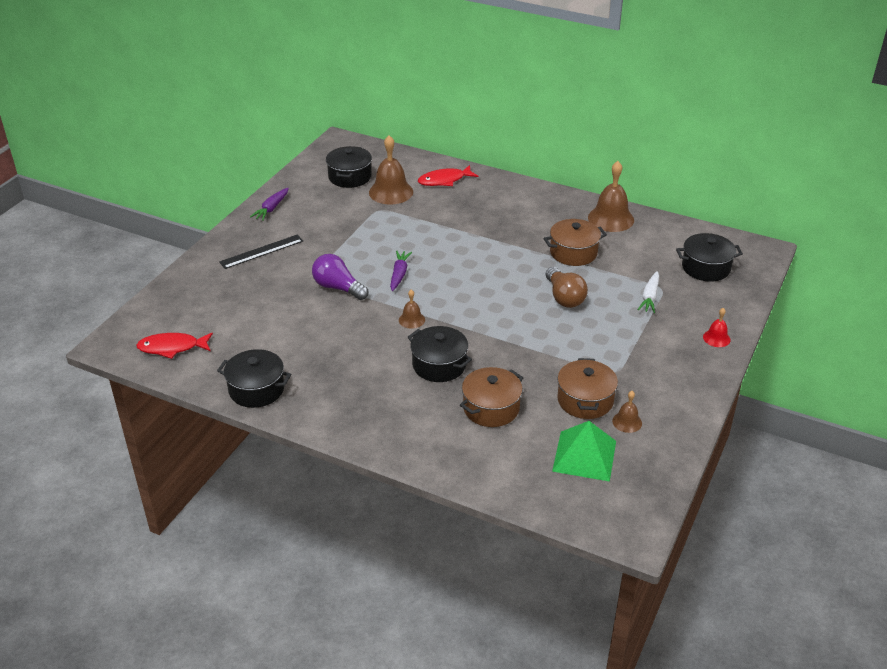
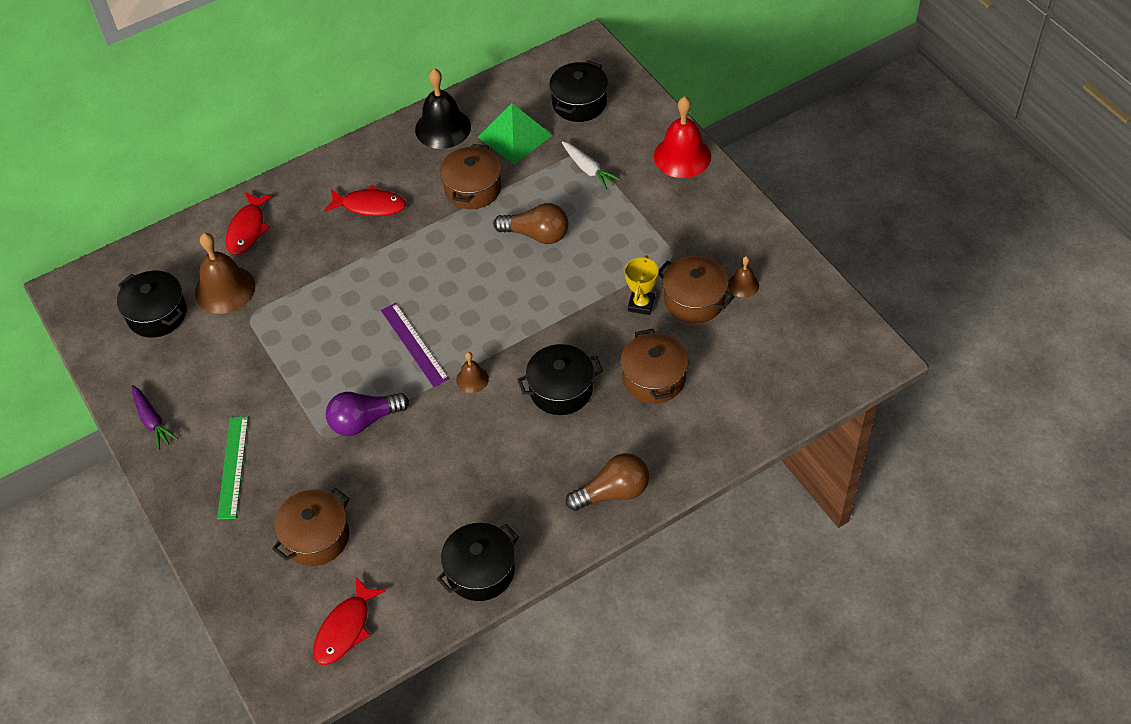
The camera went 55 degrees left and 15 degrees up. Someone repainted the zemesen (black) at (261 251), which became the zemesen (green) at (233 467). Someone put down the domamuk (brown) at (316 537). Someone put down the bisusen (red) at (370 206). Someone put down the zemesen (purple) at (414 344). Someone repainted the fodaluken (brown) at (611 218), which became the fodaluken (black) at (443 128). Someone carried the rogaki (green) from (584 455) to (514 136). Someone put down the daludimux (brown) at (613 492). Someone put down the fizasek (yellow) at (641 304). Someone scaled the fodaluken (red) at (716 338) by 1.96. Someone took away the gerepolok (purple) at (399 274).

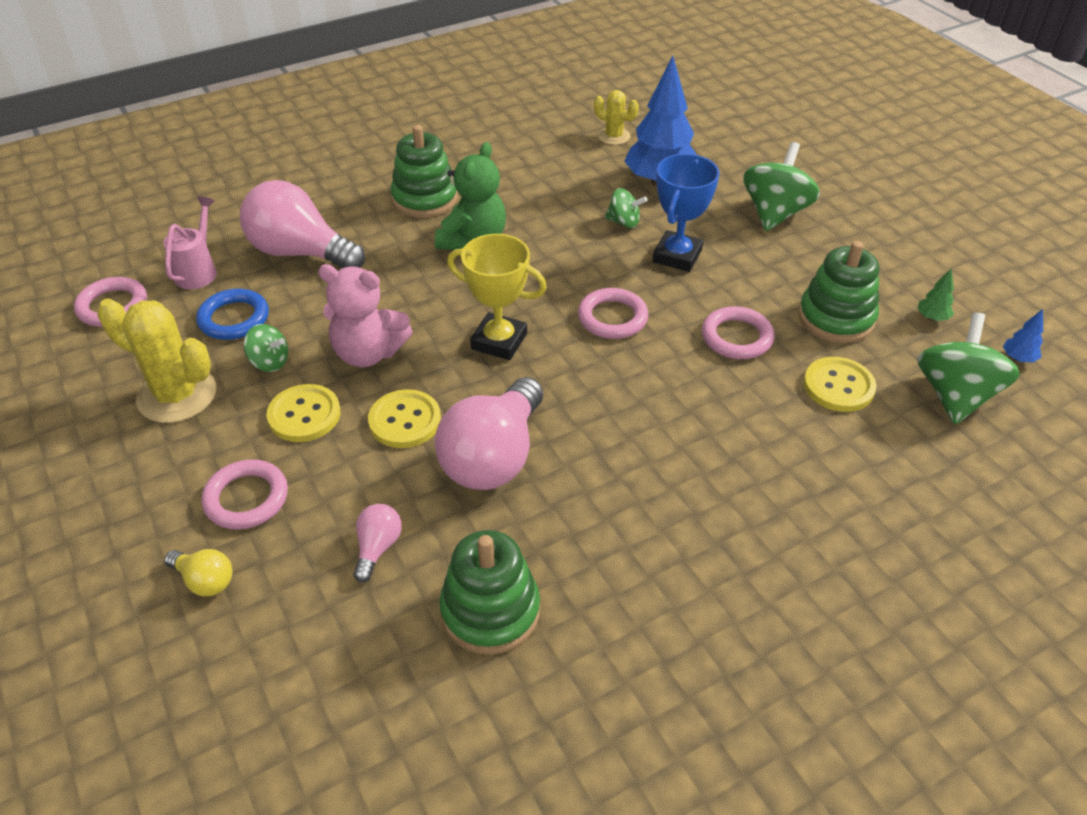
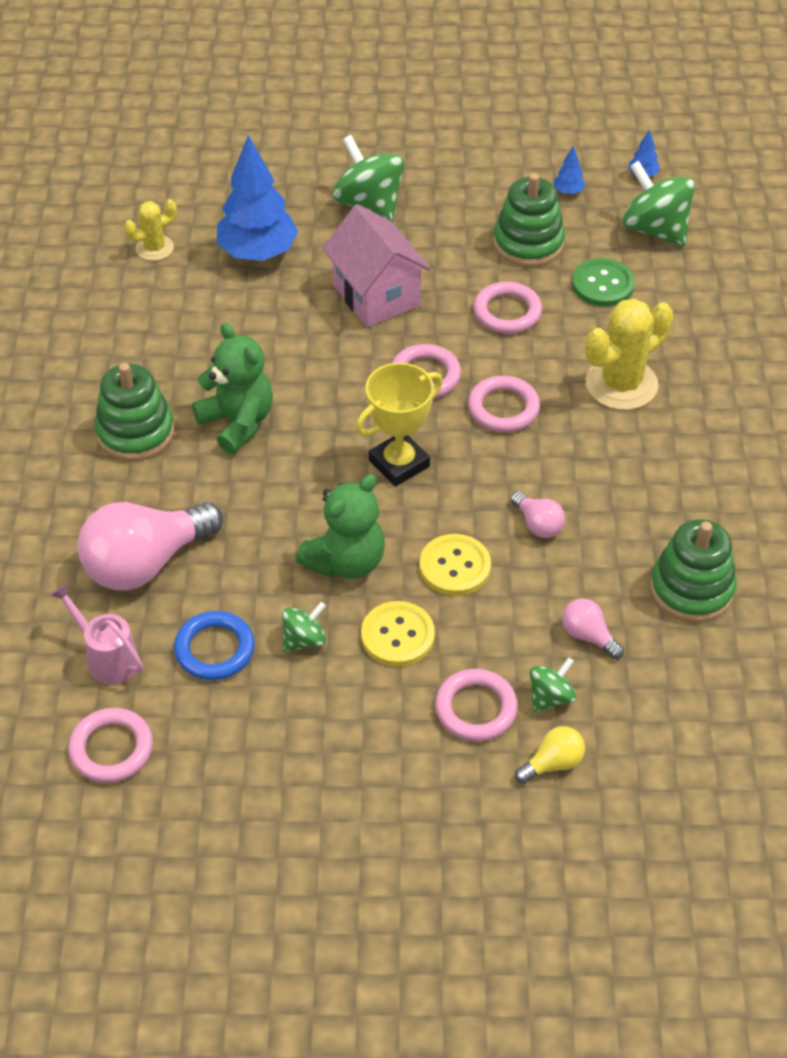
The camera went 60 degrees left and 5 degrees up. Someone repainted the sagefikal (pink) at (368 353), which became the sagefikal (green) at (346 561). Someone swapped the fizasek (blue) at (677 256) for the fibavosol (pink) at (376 295). Someone put down the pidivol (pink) at (503 408). Someone scaled the daludimux (pink) at (494 457) by 0.46. Someone carried the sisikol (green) from (624 222) to (550 697). Someone repainted the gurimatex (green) at (932 318), which became the gurimatex (blue) at (568 191). Someone repainted the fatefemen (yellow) at (838 386), which became the fatefemen (green) at (602 284). Someone carried the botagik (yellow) from (177 395) to (621 384).

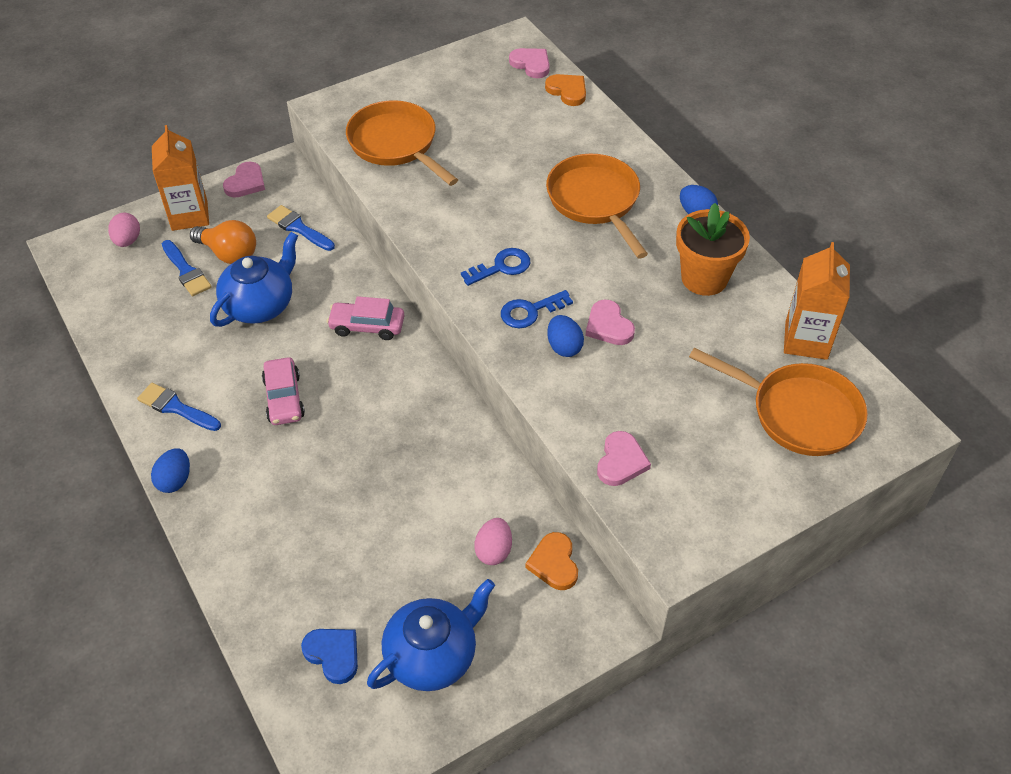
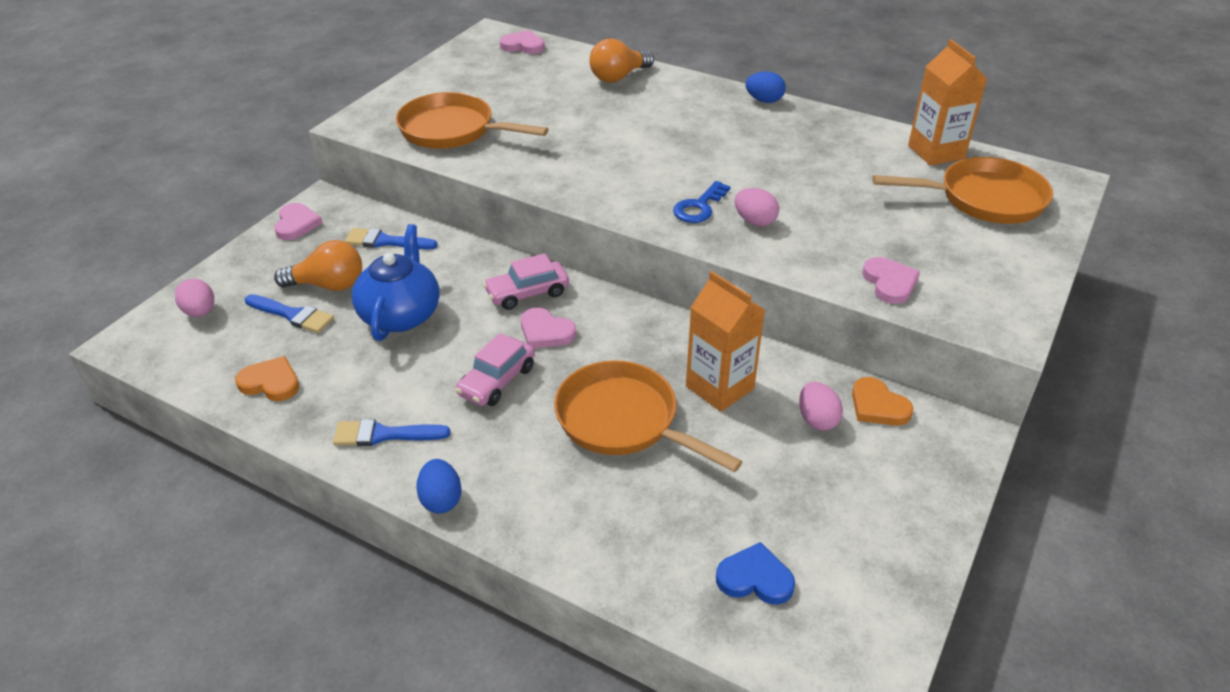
The camera went 30 degrees left and 10 degrees down. Someone carried the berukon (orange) from (567 91) to (271 382). Someone rotated the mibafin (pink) at (284 398) by 75 degrees clockwise. Someone carried the berukon (pink) from (608 326) to (545 332). Someone carried the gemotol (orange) from (595 201) to (623 421). Someone put down the daludimux (orange) at (618 77). Someone carried the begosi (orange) from (189 215) to (719 387). Someone repainted the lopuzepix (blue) at (564 347), which became the lopuzepix (pink) at (755 221). Someone took away the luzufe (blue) at (432 655). Someone took away the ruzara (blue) at (501 267). Someone took away the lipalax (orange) at (704 278).

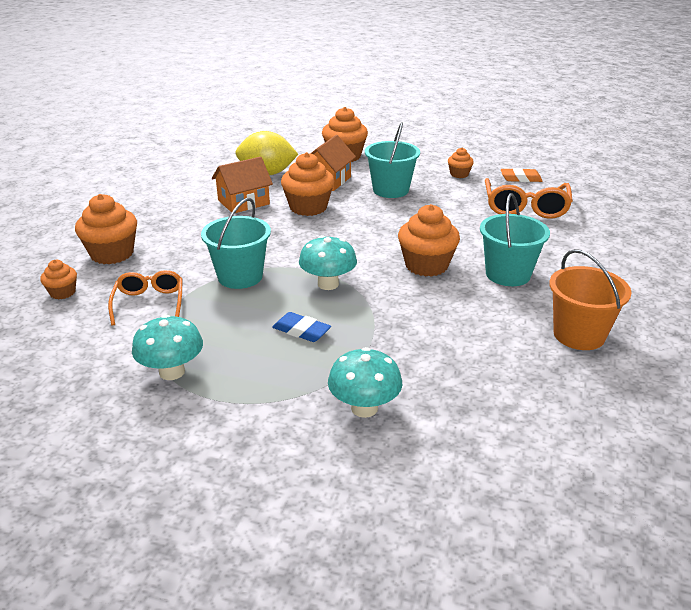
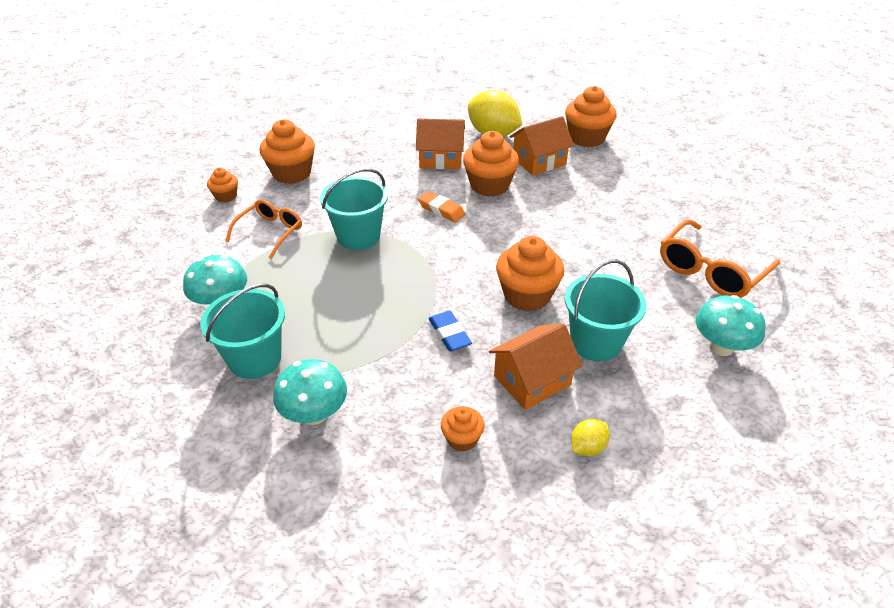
The camera went 35 degrees right and 10 degrees up. Someone carried the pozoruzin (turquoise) from (391 190) to (255 359). Someone carried the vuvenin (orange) from (520 178) to (441 210). Someone carried the vuvenin (blue) from (301 331) to (449 334). Someone carried the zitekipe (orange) from (459 174) to (462 439). Someone put down the fibavosol (orange) at (532 380). Someone swapped the pozoruzin (orange) at (579 335) for the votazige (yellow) at (587 447). Someone carried the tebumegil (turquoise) from (328 284) to (721 347).

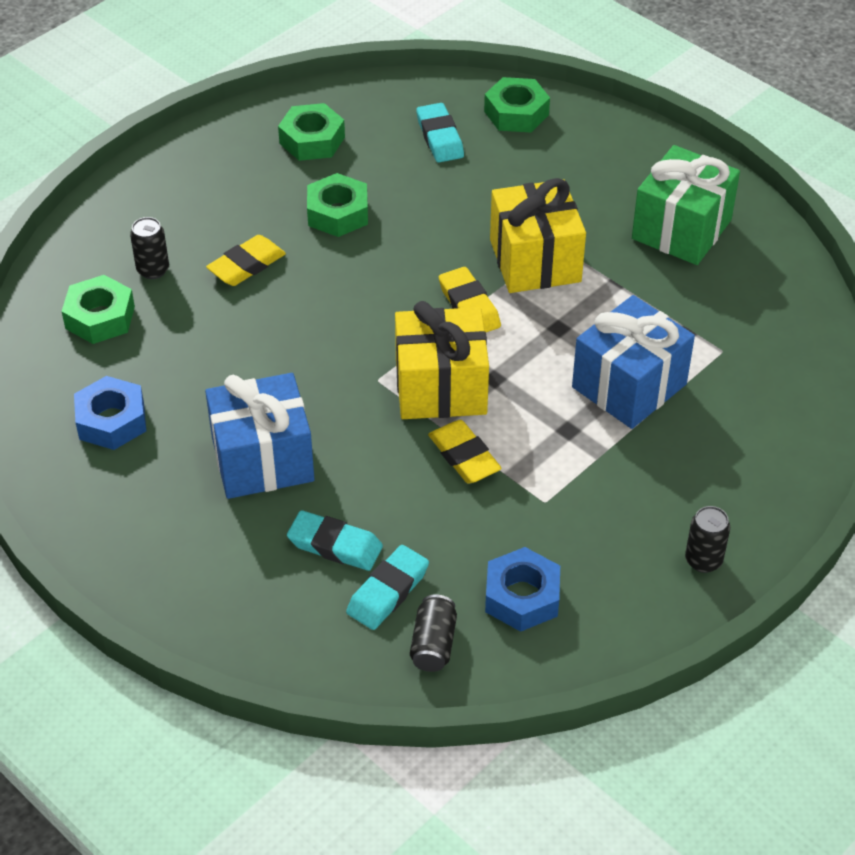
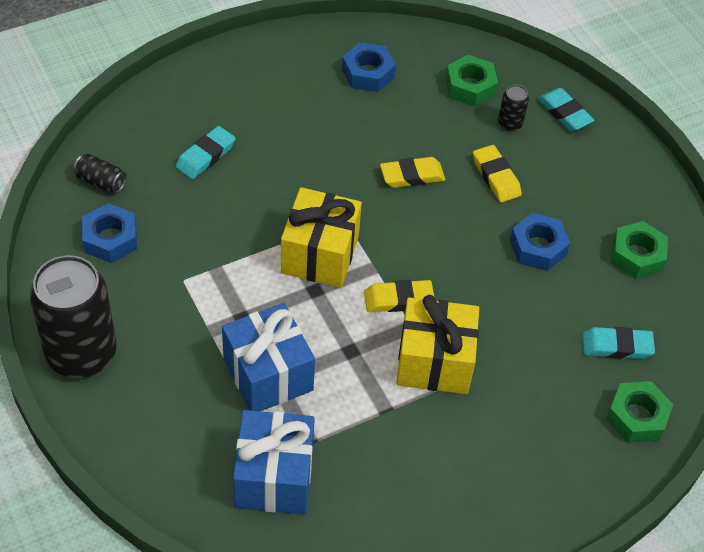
The camera went 105 degrees right and 5 degrees up. Someone scaled the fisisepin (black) at (703 560) by 2.40. Someone carried the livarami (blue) from (262 459) to (274 477). Someone carried the vuvenin (yellow) from (464 456) to (412 176). Someone repainted the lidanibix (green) at (338 213), which became the lidanibix (blue) at (538 247). Someone carried the vuvenin (turquoise) from (388 591) to (564 113). Someone took away the livarami (green) at (681 229).

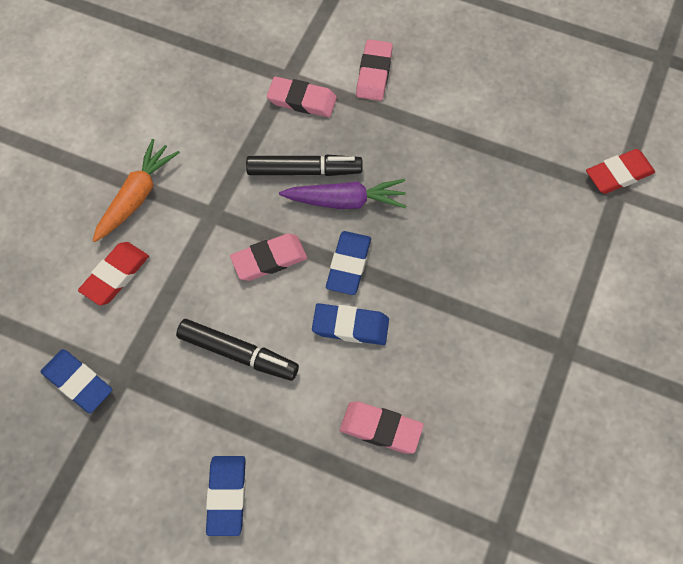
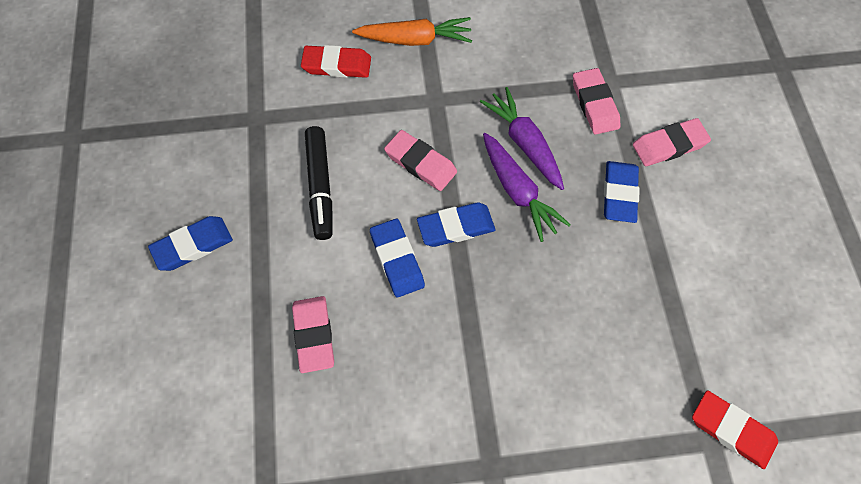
The camera went 60 degrees right and 0 degrees up. Someone swapped the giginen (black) at (304 171) for the gerepolok (purple) at (525 144). Someone carried the vuvenin (blue) from (77 382) to (619 194).

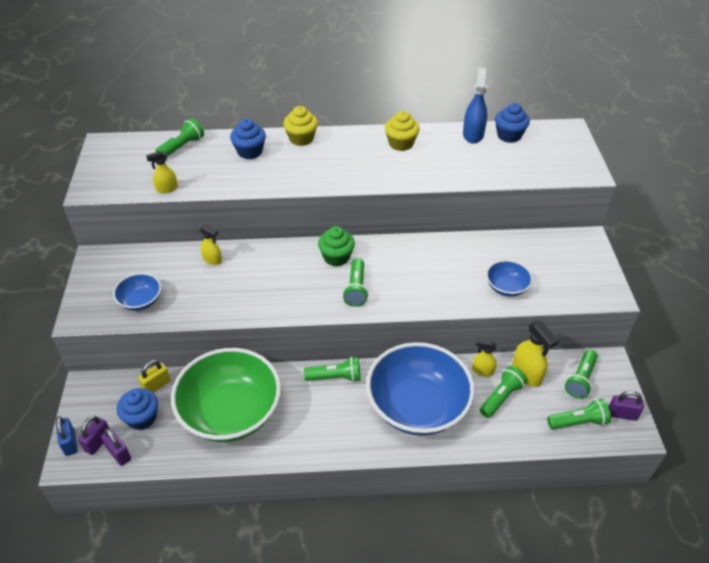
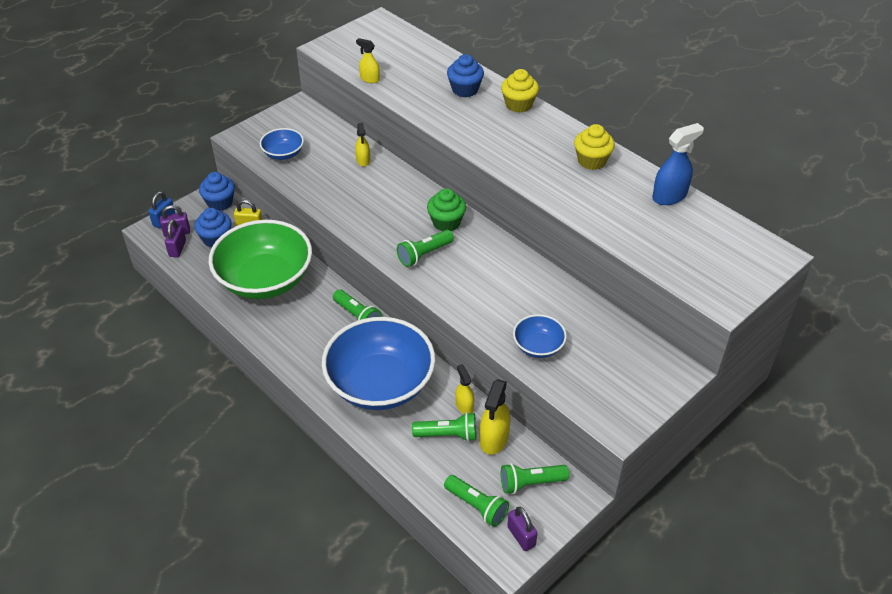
The camera went 50 degrees right and 0 degrees up. Someone carried the zitekipe (blue) from (509 135) to (220 203). Someone took away the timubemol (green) at (182 147).

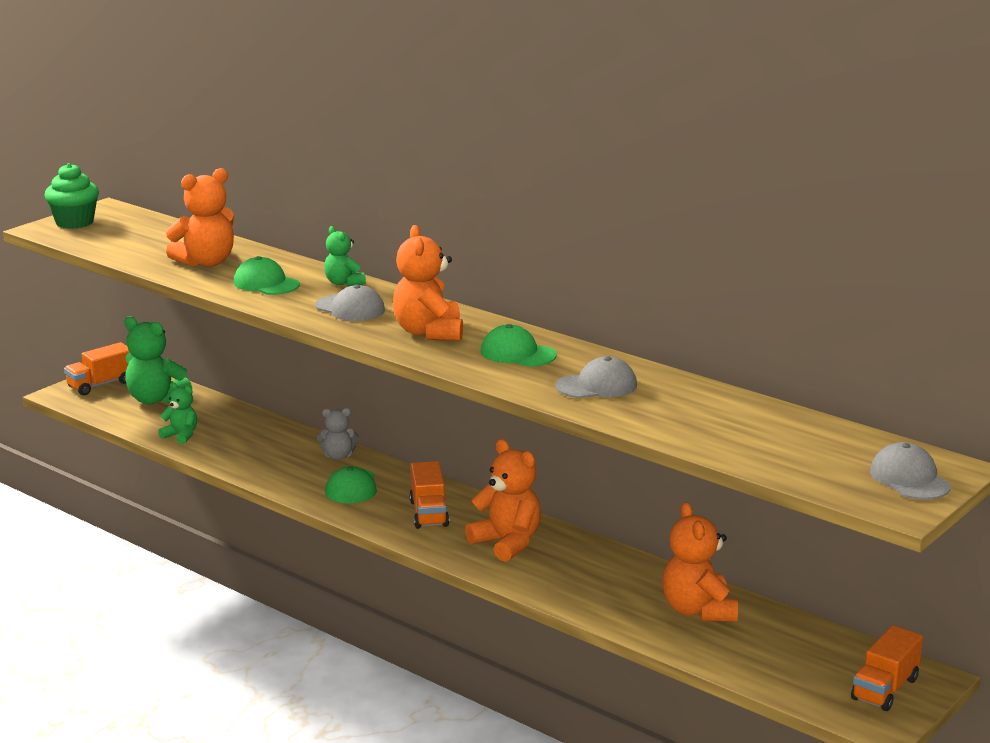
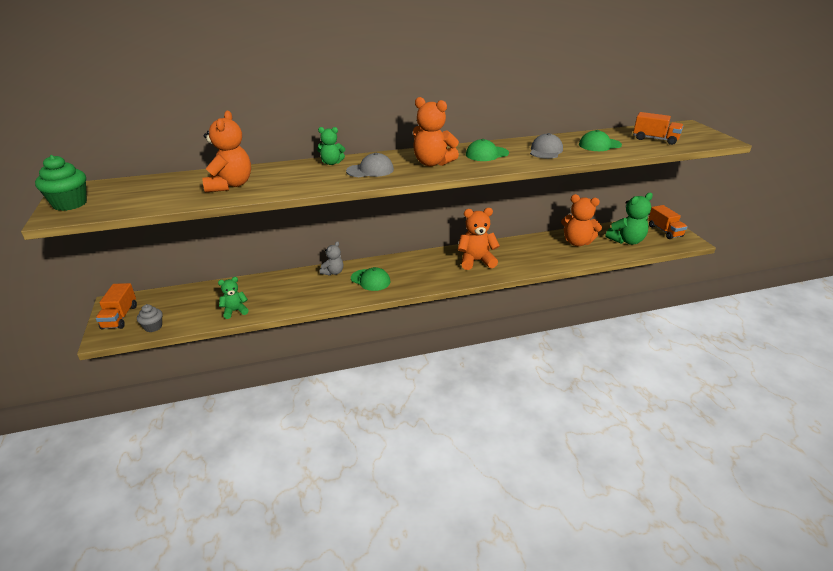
The camera went 55 degrees left and 10 degrees up. Someone put down the zitekipe (grey) at (153 327). Someone carried the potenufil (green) from (266 283) to (599 145). Someone carried the sagefikal (green) from (155 399) to (626 241). Someone carried the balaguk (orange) from (429 513) to (655 139). Someone took away the potenufil (grey) at (909 479).

